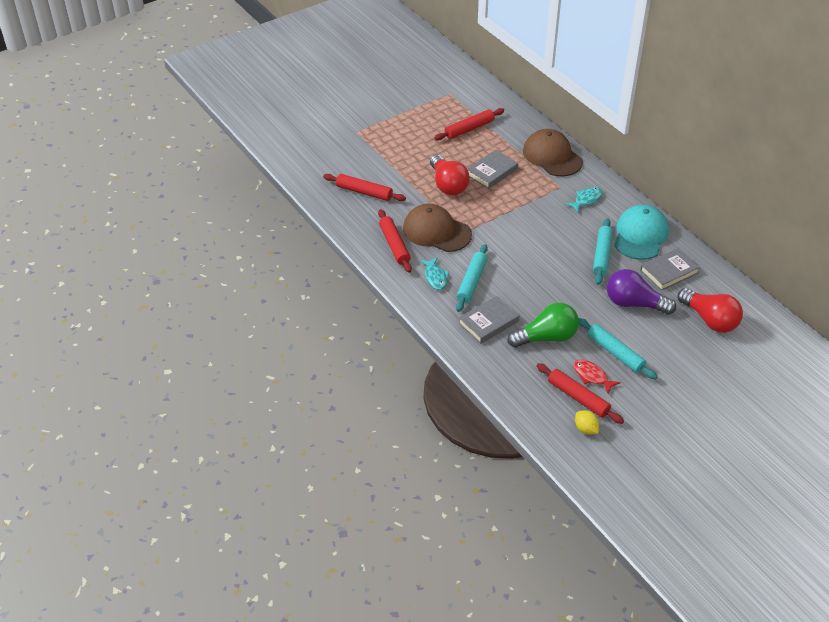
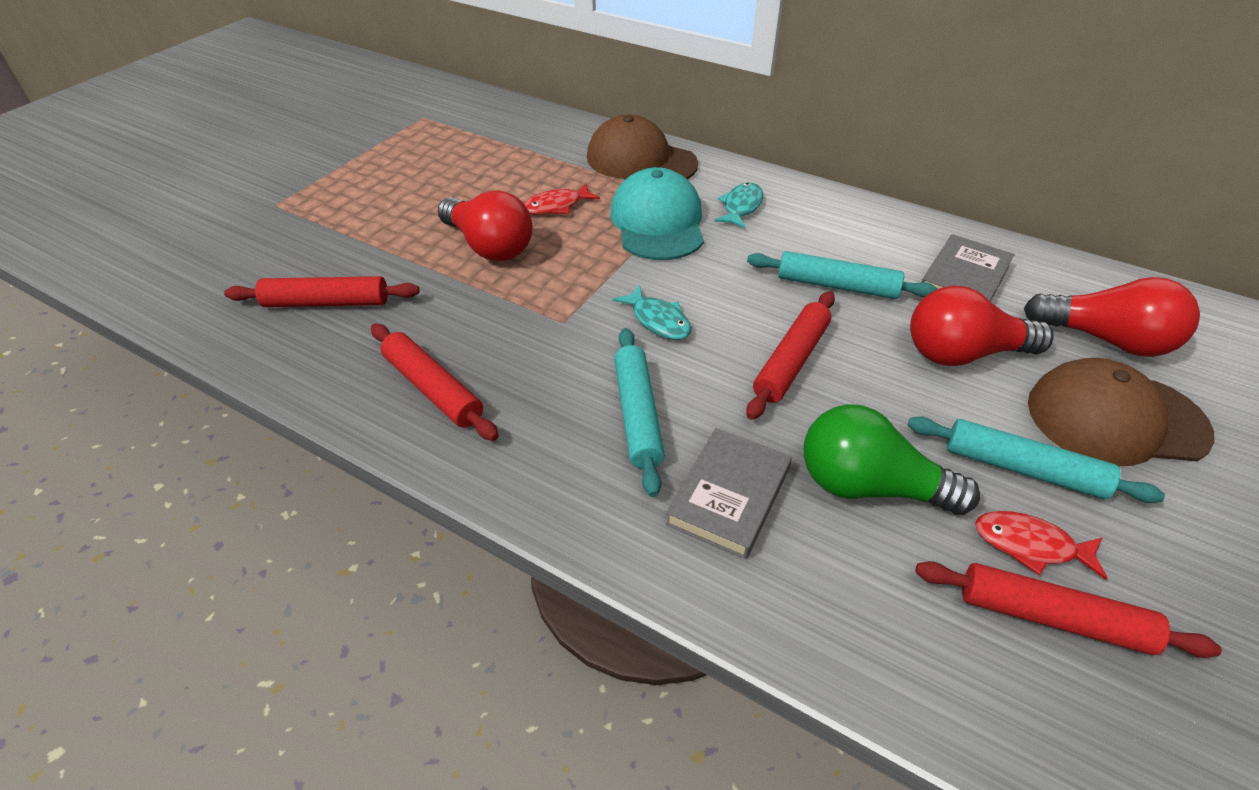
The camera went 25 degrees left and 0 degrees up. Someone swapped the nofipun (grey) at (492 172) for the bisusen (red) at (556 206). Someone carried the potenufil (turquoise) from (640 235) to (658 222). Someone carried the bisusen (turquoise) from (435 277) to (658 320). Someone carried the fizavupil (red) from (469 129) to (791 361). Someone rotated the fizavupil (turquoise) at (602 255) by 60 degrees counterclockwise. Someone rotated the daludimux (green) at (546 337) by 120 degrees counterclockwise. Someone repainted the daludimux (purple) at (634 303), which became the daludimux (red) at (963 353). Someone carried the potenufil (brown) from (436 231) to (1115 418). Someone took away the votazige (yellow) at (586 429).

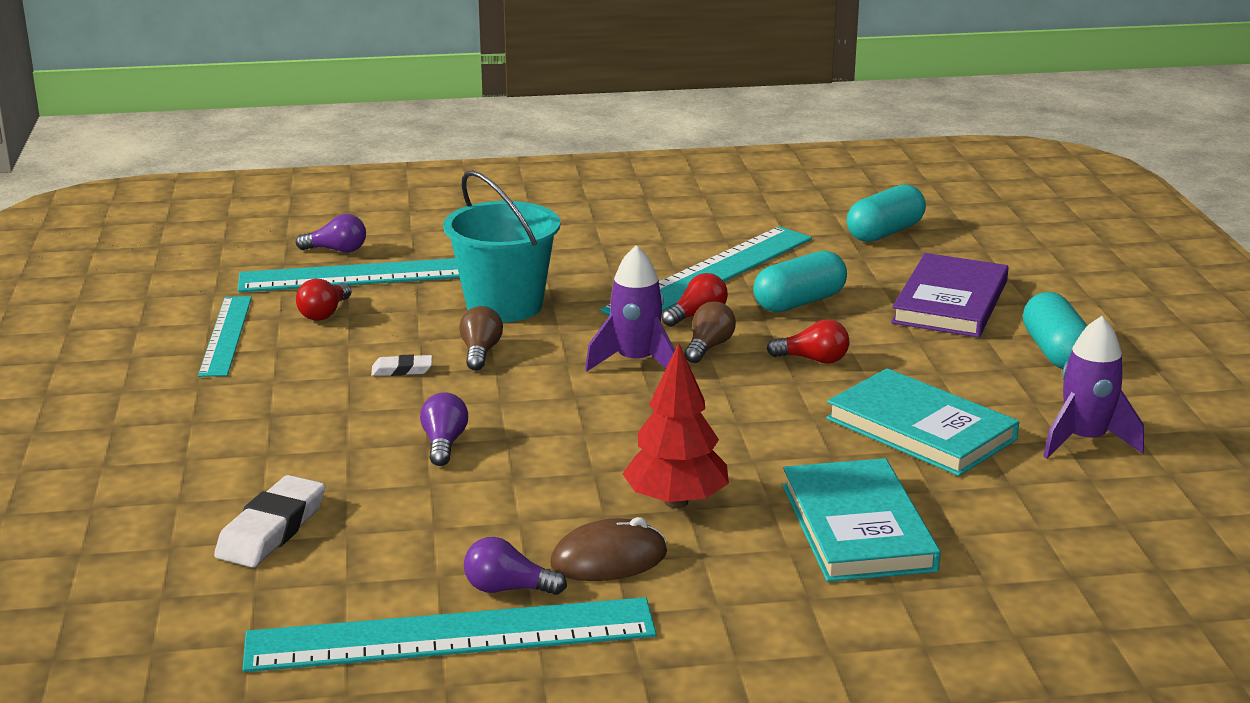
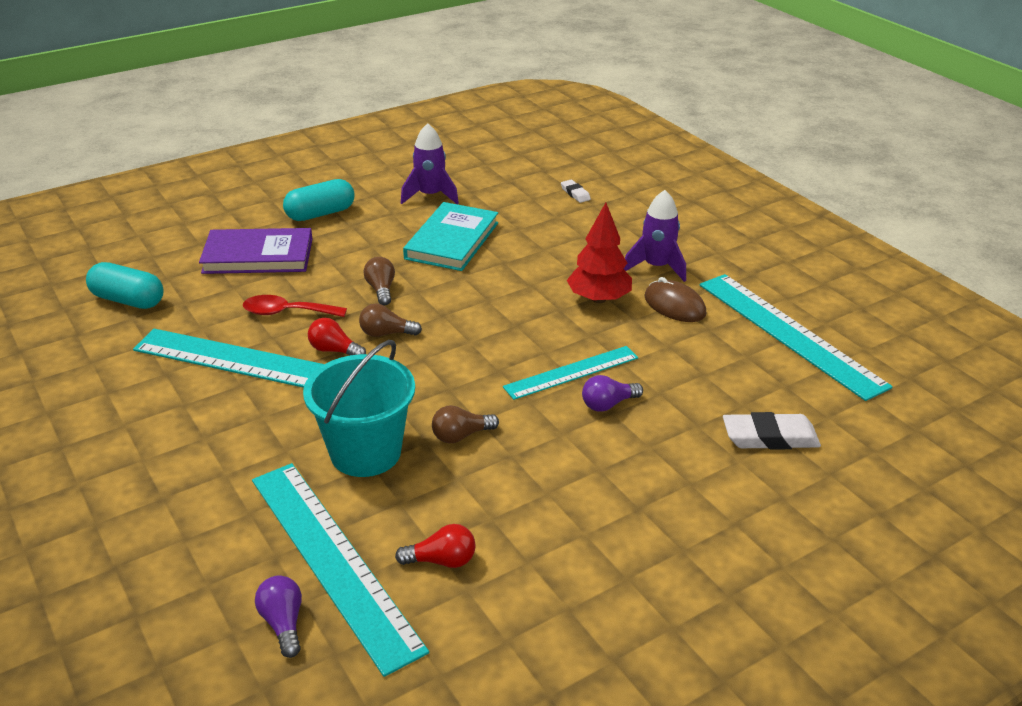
The camera went 115 degrees left and 10 degrees up. Someone swapped the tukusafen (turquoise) at (799 302) for the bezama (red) at (287 312). Someone repainted the daludimux (red) at (813 360), which became the daludimux (brown) at (381 290). Someone carried the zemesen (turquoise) from (226 335) to (571 372). Someone carried the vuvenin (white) from (402 370) to (575 193). Someone carried the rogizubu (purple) from (636 362) to (656 267). Someone took away the daludimux (purple) at (507 589). Someone took away the nofipun (turquoise) at (857 527).

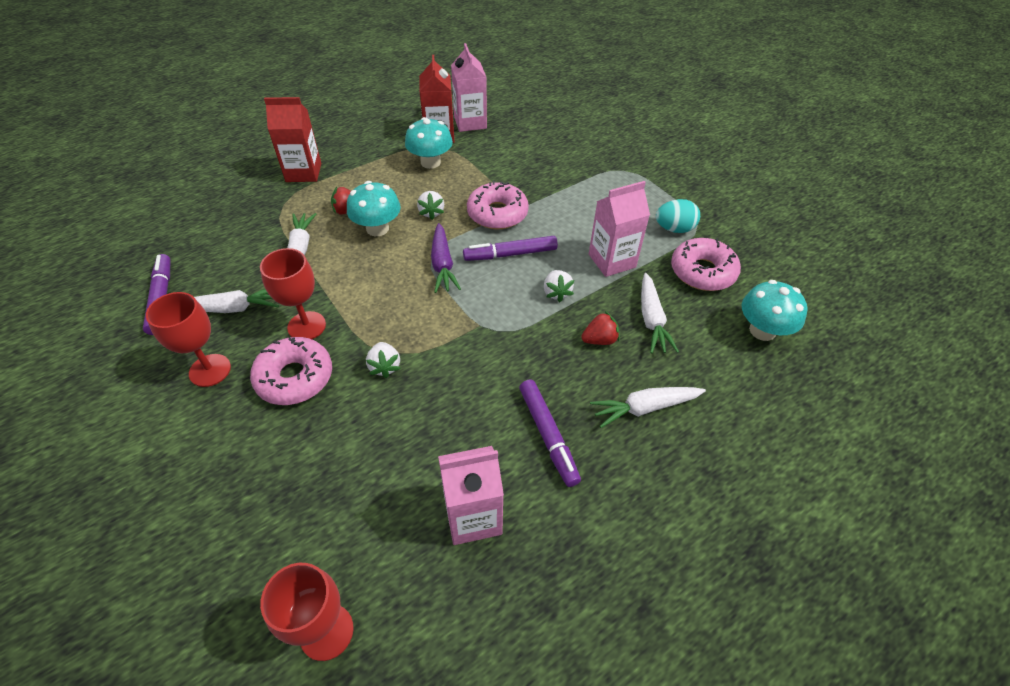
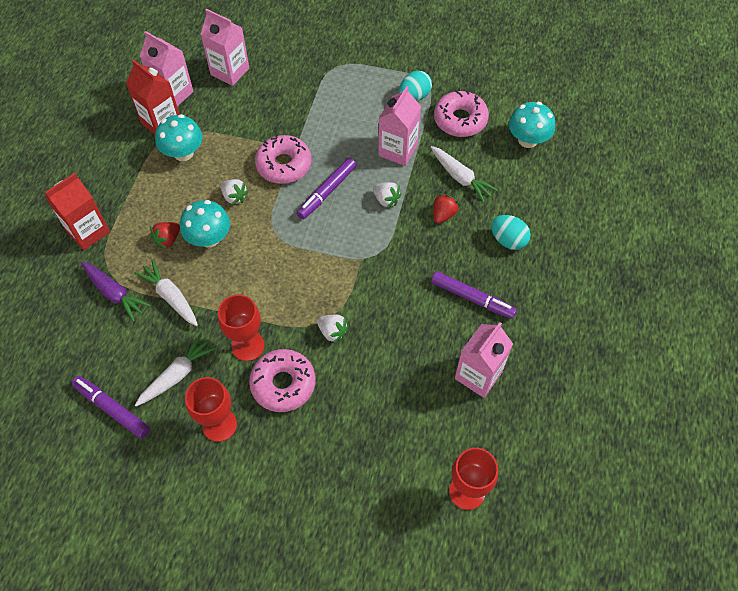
The camera went 40 degrees left and 10 degrees up. Someone carried the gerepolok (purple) from (442 264) to (114 293). Someone put down the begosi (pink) at (230 71). Someone swapped the gerepolok (white) at (645 408) for the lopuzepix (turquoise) at (508 240).

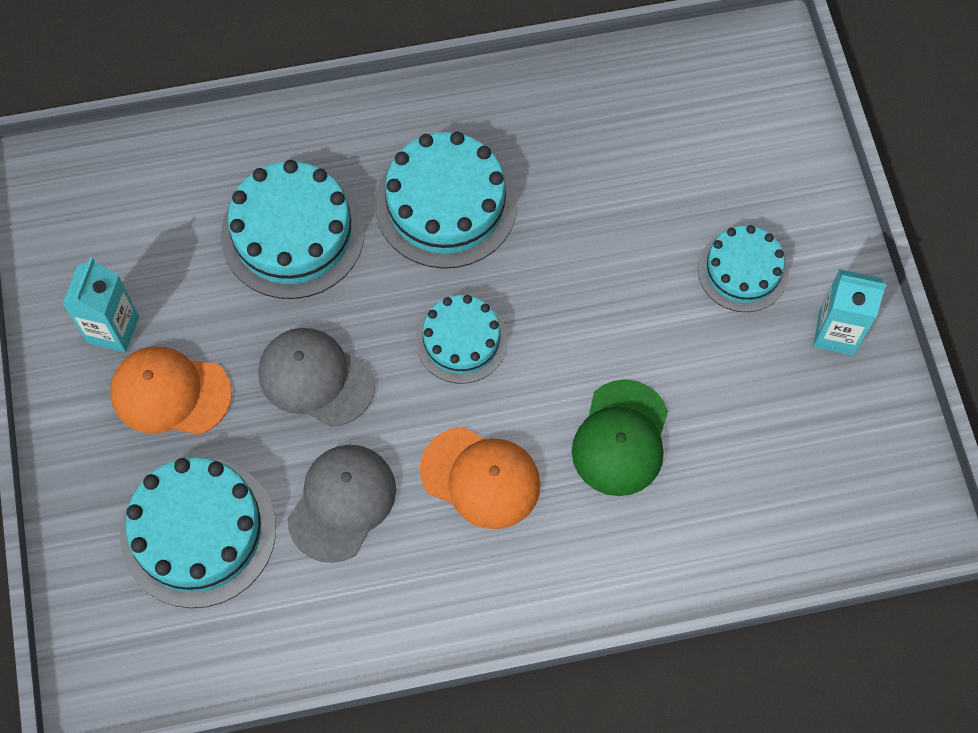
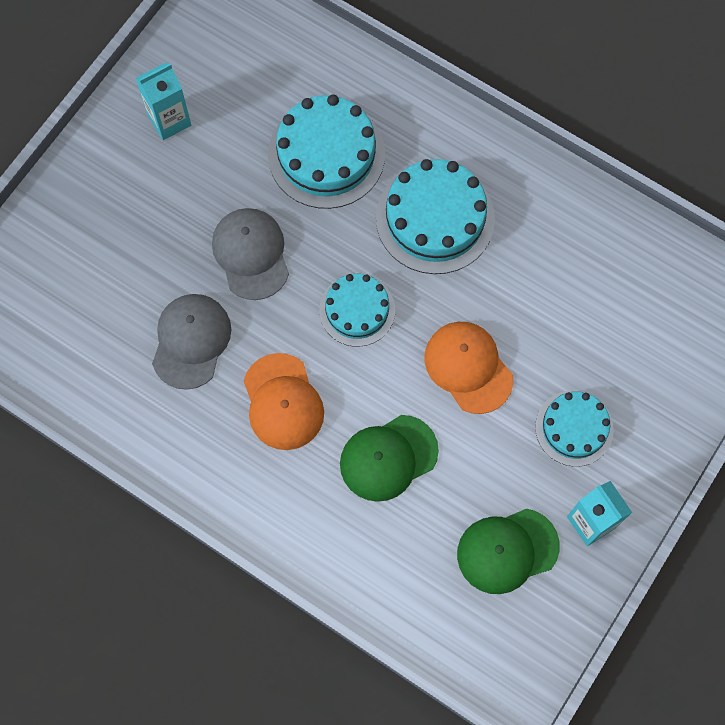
The camera went 45 degrees right and 5 degrees up. Someone rotated the potenufil (grey) at (342 503) by 60 degrees counterclockwise. Someone carried the potenufil (orange) from (170 393) to (468 367). Someone put down the potenufil (green) at (507 550). Someone took away the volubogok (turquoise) at (198 532).

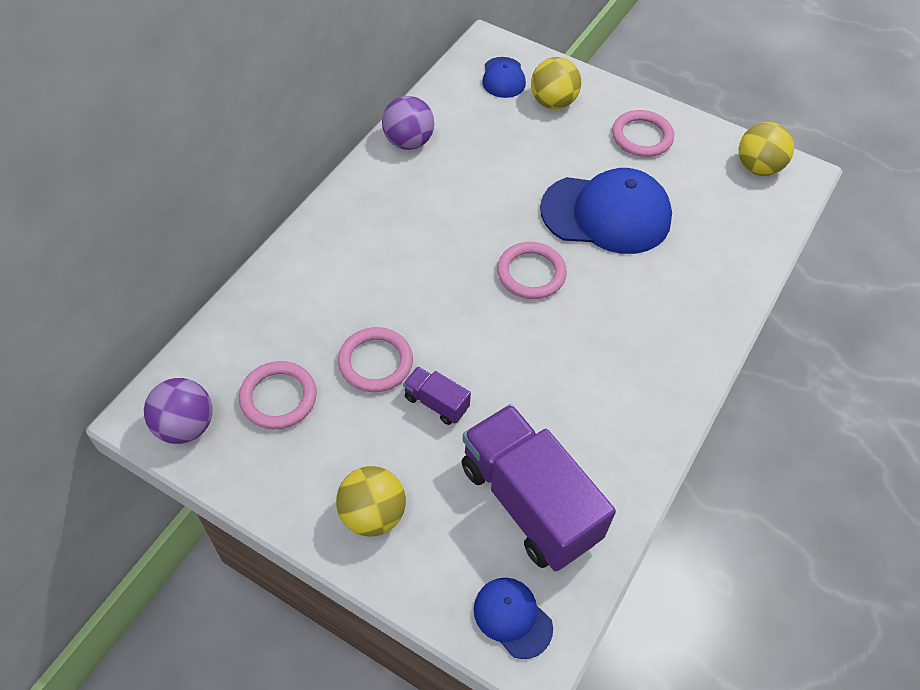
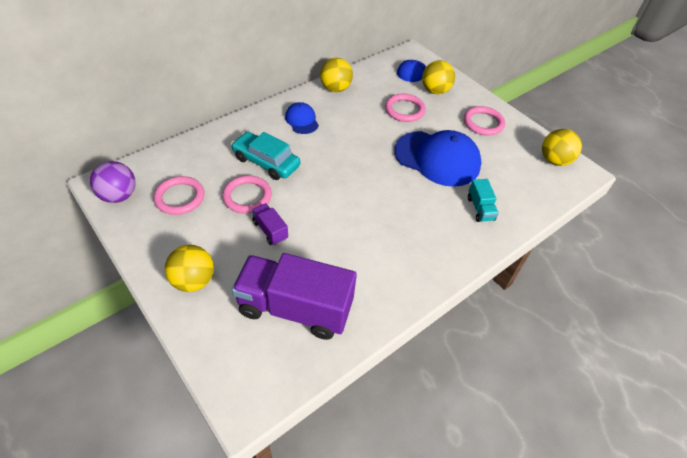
The camera went 20 degrees right and 5 degrees down. Someone put down the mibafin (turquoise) at (266 162). Someone rotated the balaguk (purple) at (529 502) by 60 degrees counterclockwise. Someone carried the potenufil (blue) from (512 618) to (301 120). Someone repainted the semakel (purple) at (408 142), which became the semakel (yellow) at (335 88). Someone carried the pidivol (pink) from (531 273) to (404 110). Someone put down the balaguk (turquoise) at (480 208).

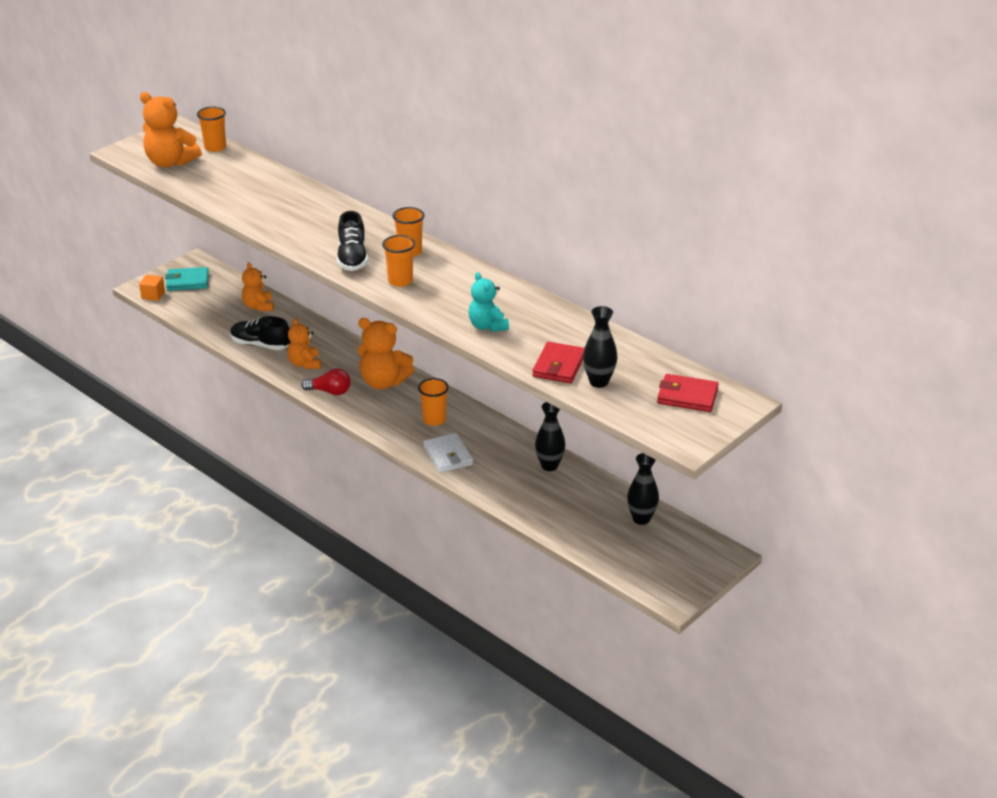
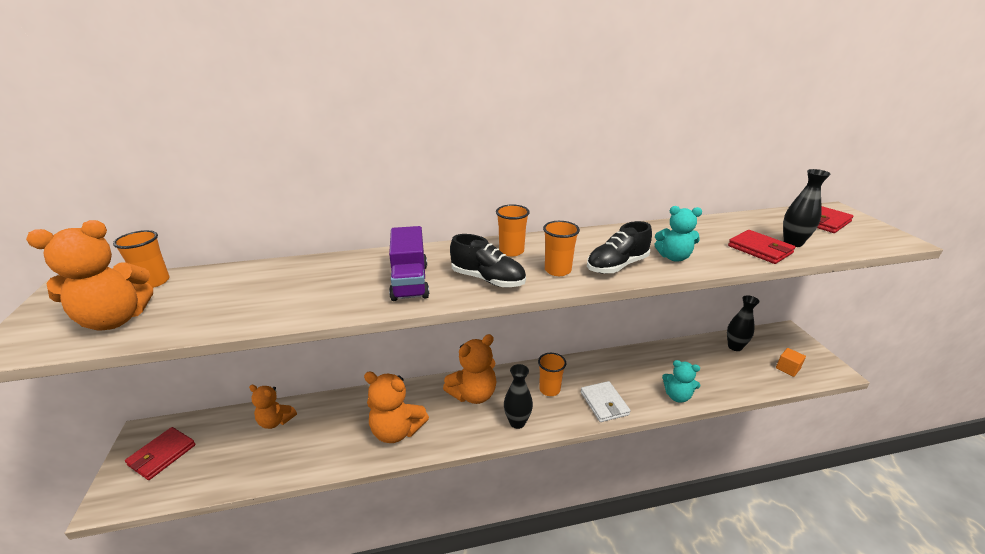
The camera went 55 degrees left and 5 degrees down. Someone repainted the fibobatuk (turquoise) at (187 281), which became the fibobatuk (red) at (162 455). Someone scaled the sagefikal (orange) at (305 364) by 1.55. Someone put down the balaguk (purple) at (410 282). Someone carried the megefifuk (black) from (549 466) to (517 422). Someone rotated the fibobatuk (white) at (448 455) by 60 degrees clockwise. Someone carried the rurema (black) from (261 345) to (617 266). Someone put down the sagefikal (turquoise) at (677 396). Someone carried the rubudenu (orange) from (153 295) to (787 368). Someone took away the daludimux (red) at (330 391).

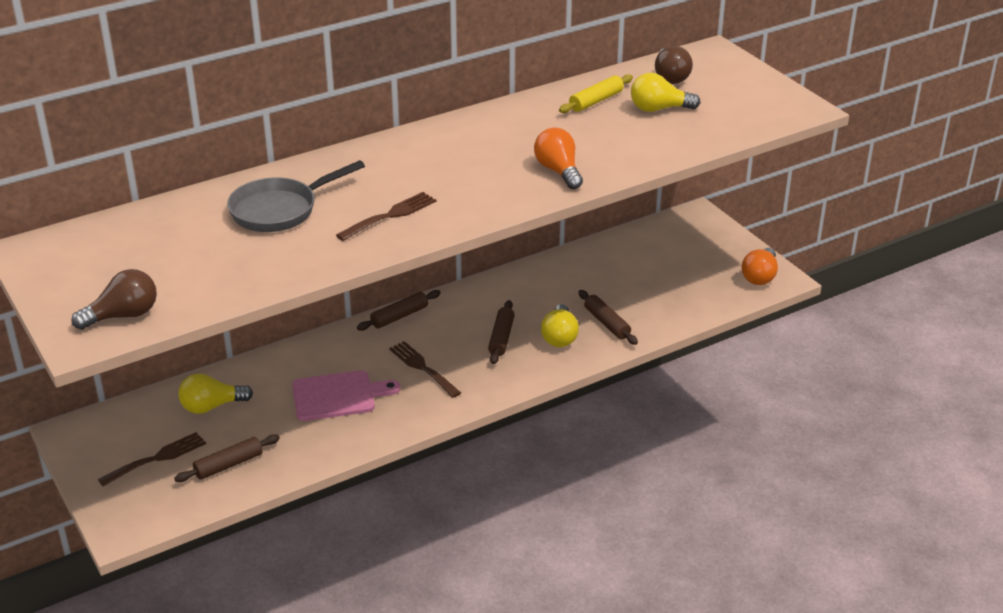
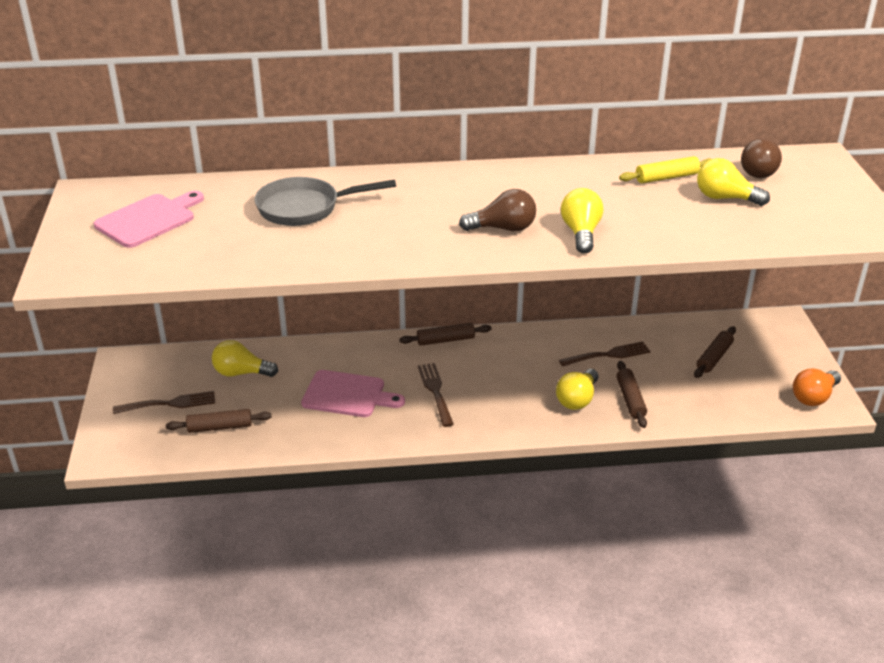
The camera went 25 degrees right and 0 degrees up. Someone put down the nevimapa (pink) at (149 219). Someone carried the daludimux (brown) from (123 316) to (503 228). Someone carried the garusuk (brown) from (390 215) to (608 355). Someone repainted the daludimux (orange) at (558 171), which became the daludimux (yellow) at (581 233). Someone carried the fizavupil (brown) from (501 338) to (714 357).

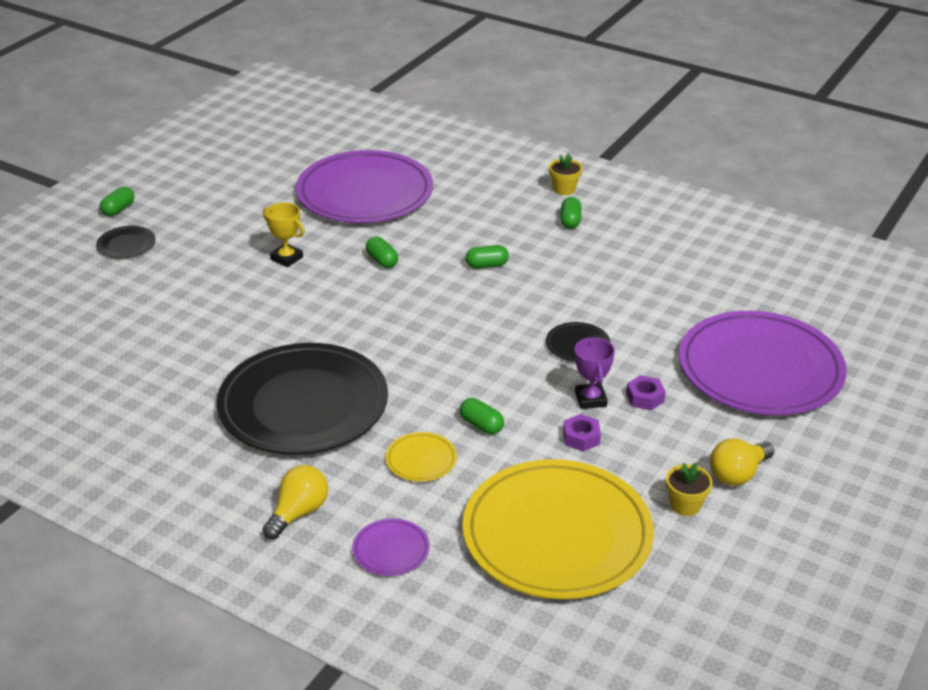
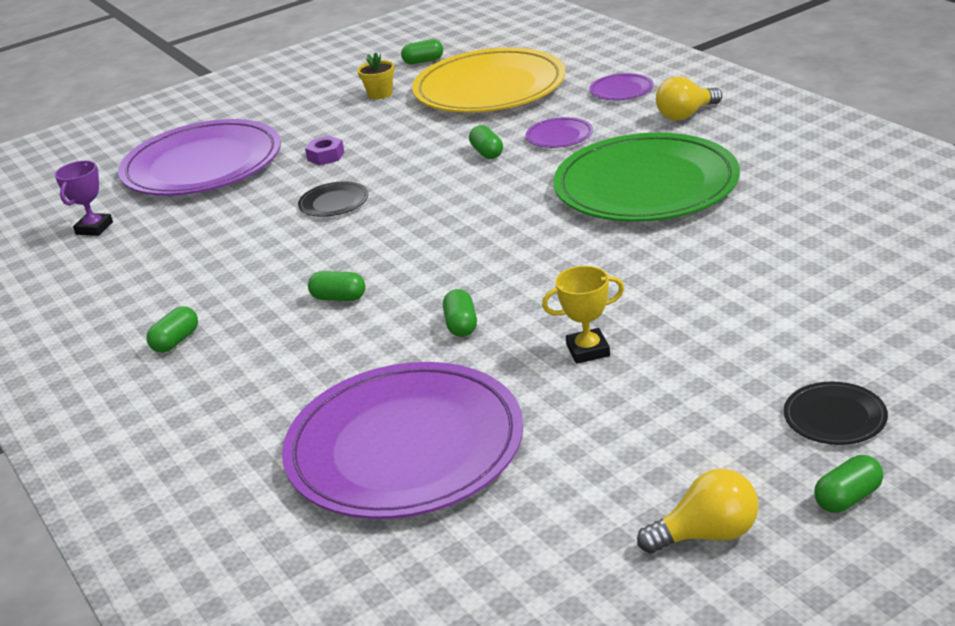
The camera went 150 degrees left and 5 degrees down. Someone carried the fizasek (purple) from (590 399) to (94 228). Someone put down the tukusafen (green) at (423 61). Someone repainted the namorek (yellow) at (421 460), which became the namorek (purple) at (559 136). Someone rotated the fizasek (yellow) at (286 258) by 75 degrees counterclockwise. Someone repainted the namorek (black) at (303 404), which became the namorek (green) at (646 185). Someone carried the daludimux (yellow) from (738 474) to (707 535). Someone took away the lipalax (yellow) at (564 189). Someone took away the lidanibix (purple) at (581 438).

